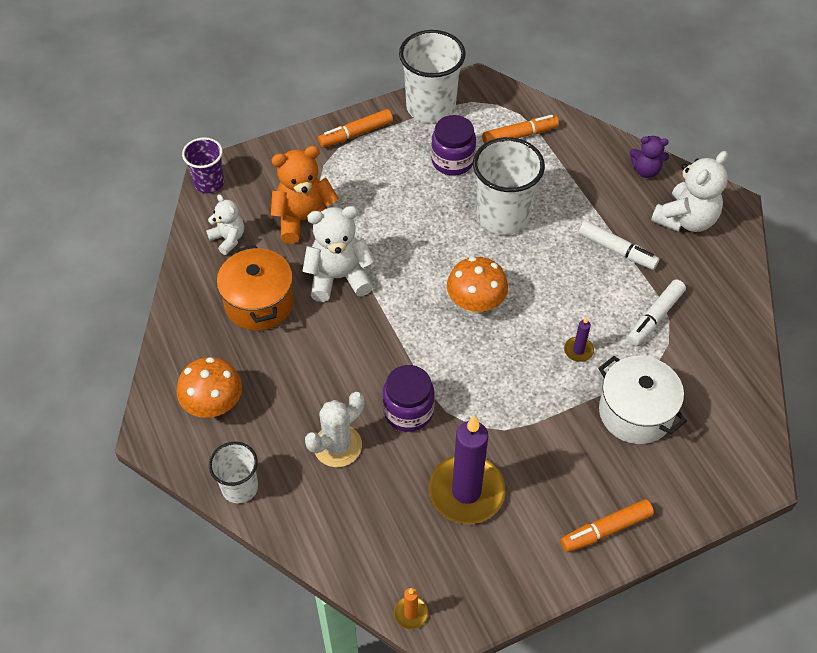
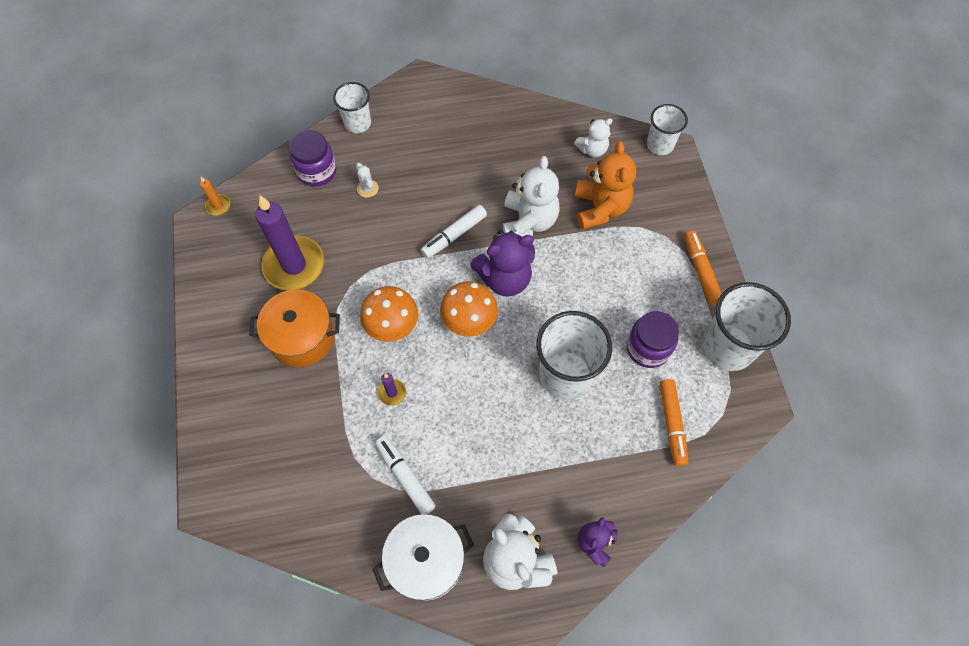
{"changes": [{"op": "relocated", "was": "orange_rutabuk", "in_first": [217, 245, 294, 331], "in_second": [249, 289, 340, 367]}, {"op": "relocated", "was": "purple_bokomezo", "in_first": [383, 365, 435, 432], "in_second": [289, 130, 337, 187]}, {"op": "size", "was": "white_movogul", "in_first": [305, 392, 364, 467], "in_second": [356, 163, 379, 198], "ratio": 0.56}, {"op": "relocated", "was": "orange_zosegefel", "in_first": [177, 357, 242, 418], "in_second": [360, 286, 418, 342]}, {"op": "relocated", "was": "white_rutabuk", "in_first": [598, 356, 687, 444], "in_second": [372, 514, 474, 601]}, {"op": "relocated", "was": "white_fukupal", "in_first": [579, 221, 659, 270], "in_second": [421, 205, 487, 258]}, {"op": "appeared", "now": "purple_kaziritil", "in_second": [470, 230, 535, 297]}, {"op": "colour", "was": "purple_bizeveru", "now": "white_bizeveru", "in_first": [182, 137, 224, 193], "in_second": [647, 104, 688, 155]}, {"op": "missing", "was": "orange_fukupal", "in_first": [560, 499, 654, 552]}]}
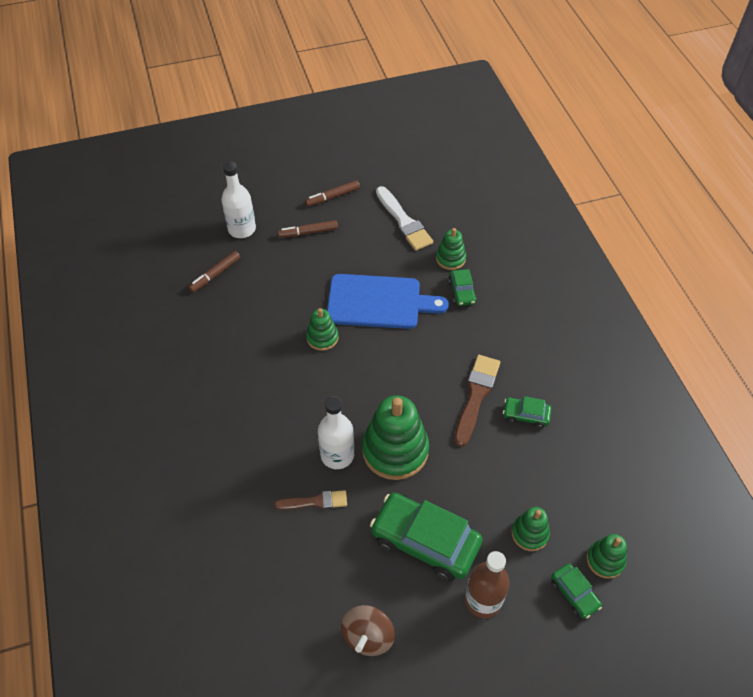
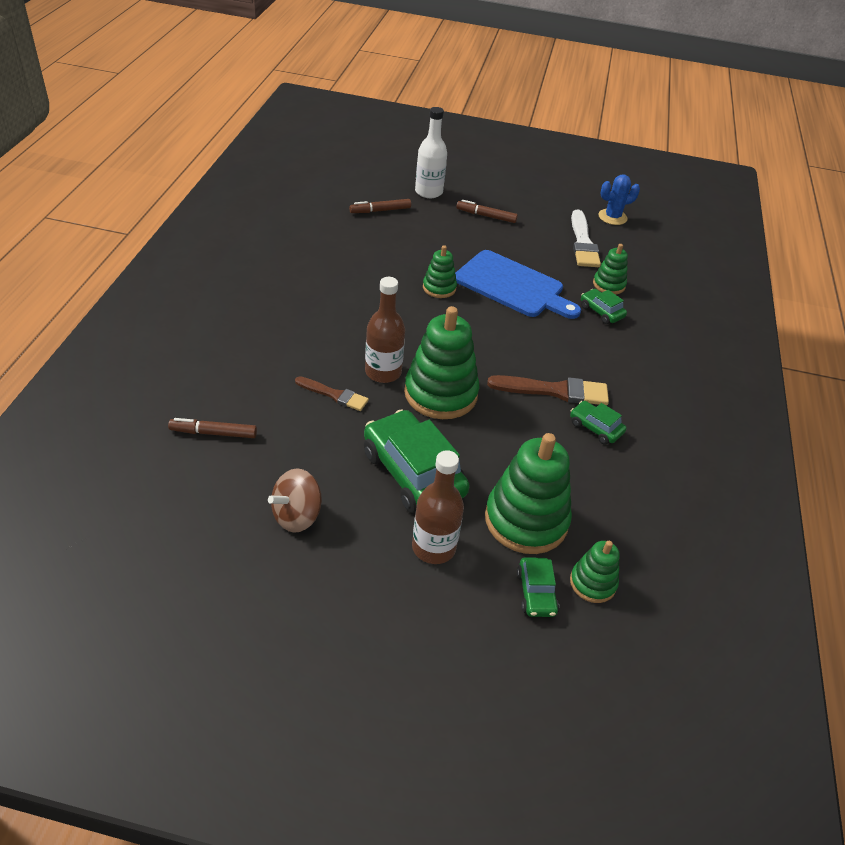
{"changes": [{"op": "relocated", "was": "brown_fukupal", "in_first": [305, 180, 360, 206], "in_second": [168, 418, 257, 438]}, {"op": "colour", "was": "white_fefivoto", "now": "brown_fefivoto", "in_first": [318, 396, 354, 469], "in_second": [365, 277, 405, 383]}, {"op": "size", "was": "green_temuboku", "in_first": [511, 507, 550, 551], "in_second": [485, 433, 572, 554], "ratio": 1.89}, {"op": "spun", "was": "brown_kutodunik", "in_first": [454, 355, 500, 447], "in_second": [487, 375, 609, 405], "clockwise": 45}, {"op": "spun", "was": "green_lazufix", "in_first": [448, 269, 477, 306], "in_second": [581, 289, 627, 324], "clockwise": 120}, {"op": "appeared", "now": "blue_movogul", "in_second": [599, 174, 640, 225]}]}
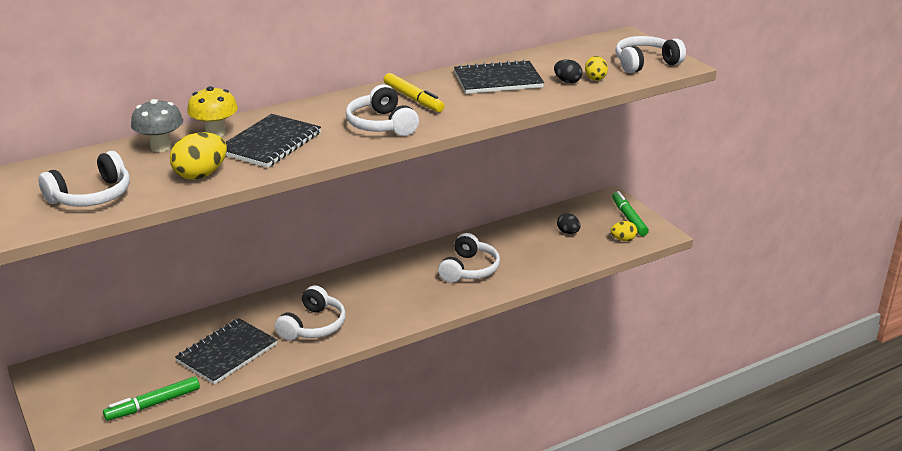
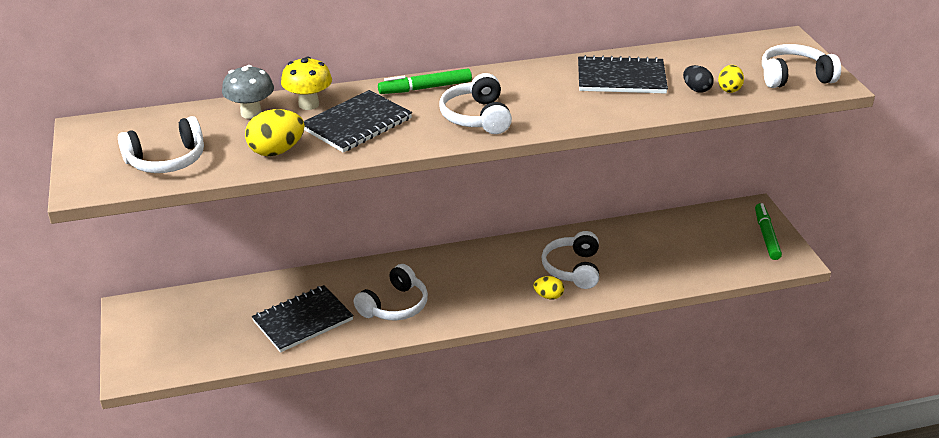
{"changes": [{"op": "relocated", "was": "green_fukupal", "in_first": [103, 377, 200, 421], "in_second": [378, 68, 472, 94]}, {"op": "relocated", "was": "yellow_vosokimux", "in_first": [610, 221, 637, 241], "in_second": [533, 276, 564, 300]}, {"op": "spun", "was": "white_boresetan", "in_first": [438, 233, 500, 283], "in_second": [541, 231, 599, 289], "clockwise": 150}, {"op": "missing", "was": "yellow_fukupal", "in_first": [384, 73, 445, 112]}, {"op": "missing", "was": "black_vosokimux", "in_first": [557, 213, 580, 234]}]}
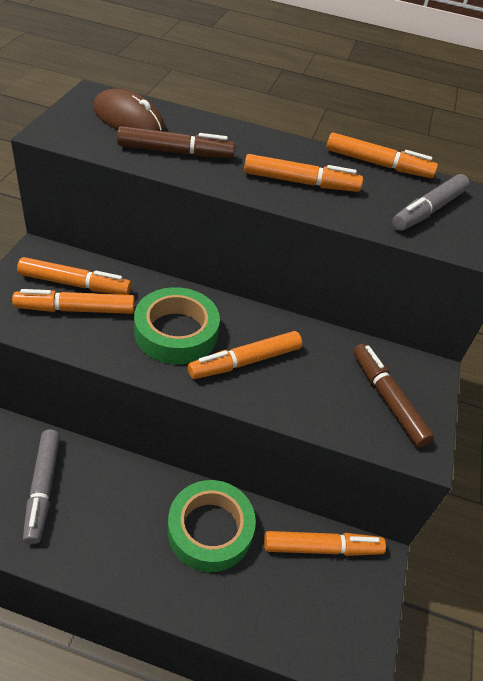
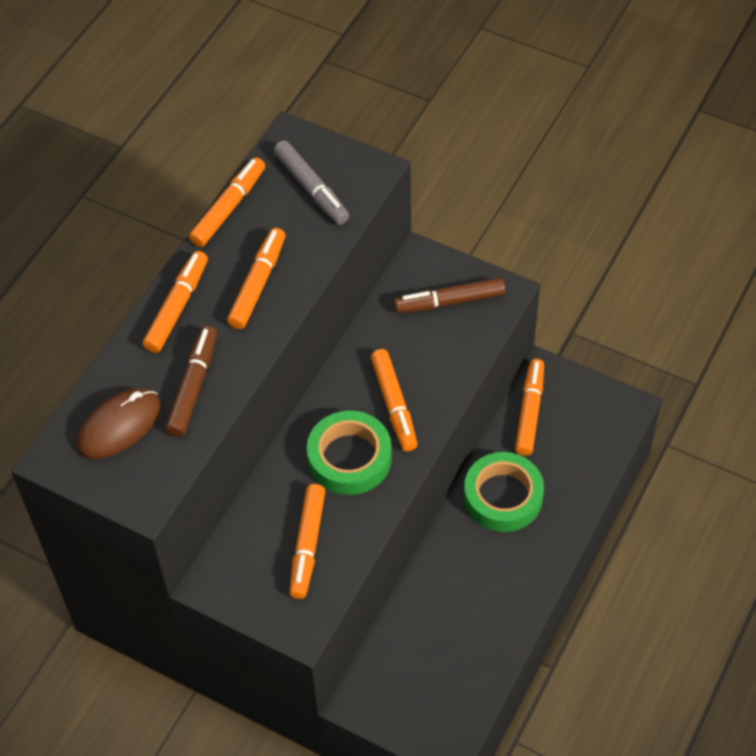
{"changes": [{"op": "relocated", "was": "orange_fukupal", "in_first": [17, 257, 132, 295], "in_second": [143, 251, 208, 353]}, {"op": "missing", "was": "grey_fukupal", "in_first": [23, 429, 60, 544]}]}
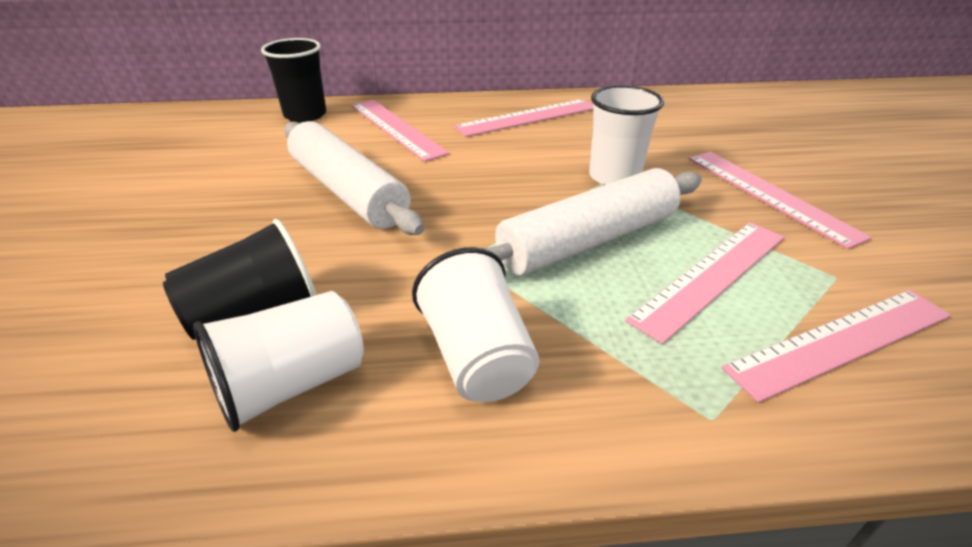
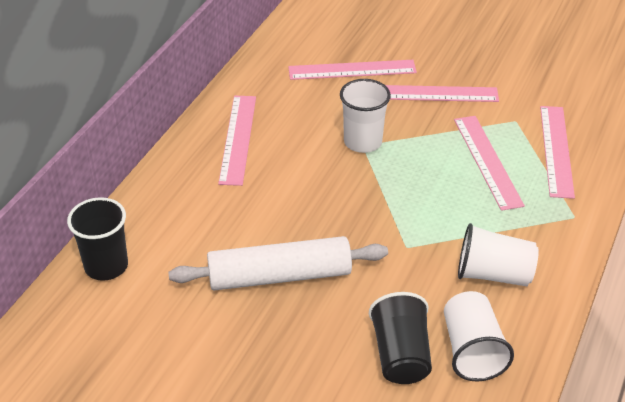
{"changes": [{"op": "relocated", "was": "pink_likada", "in_first": [352, 100, 450, 162], "in_second": [288, 60, 417, 80]}, {"op": "missing", "was": "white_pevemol", "in_first": [482, 168, 702, 276]}]}
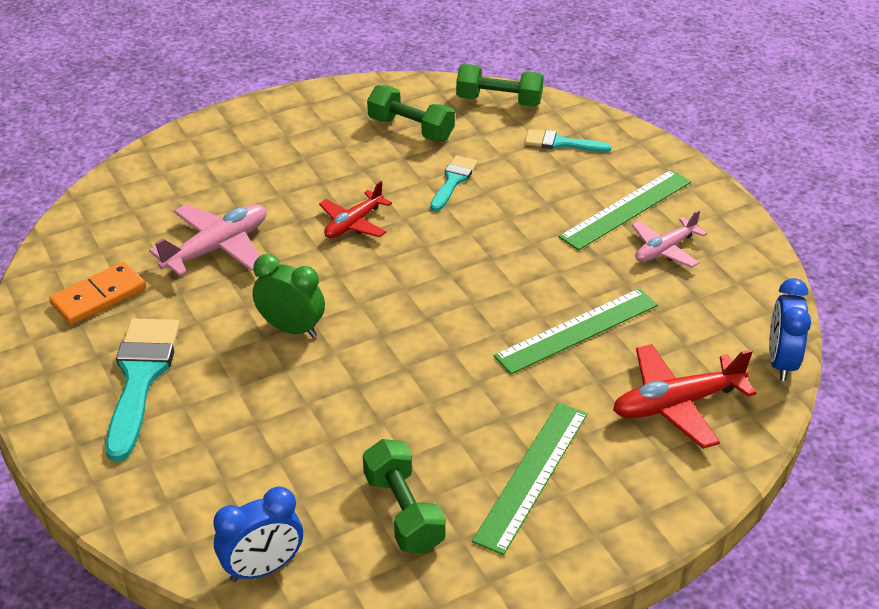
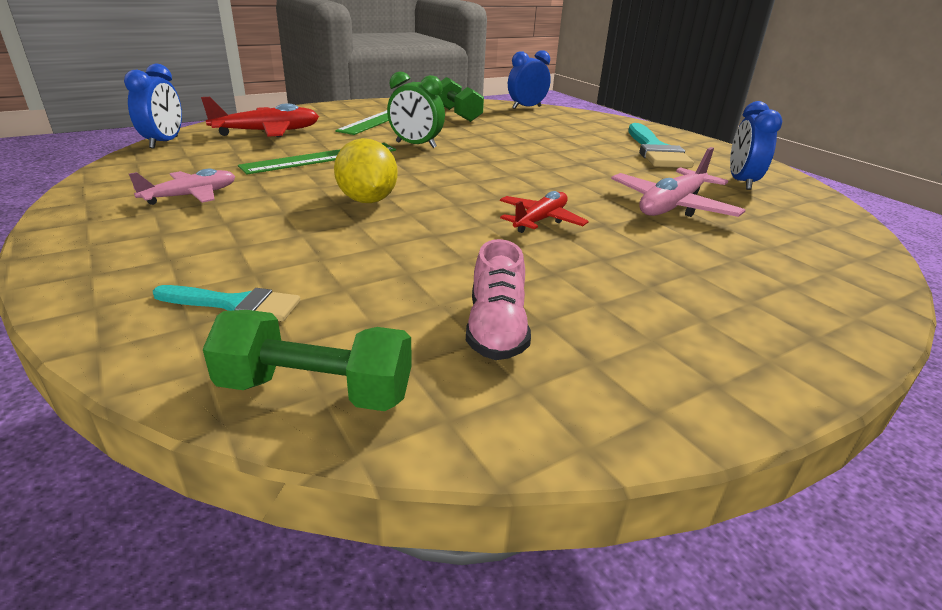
{"changes": [{"op": "appeared", "now": "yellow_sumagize", "in_second": [334, 138, 398, 203]}, {"op": "relocated", "was": "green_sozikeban", "in_first": [252, 254, 325, 338], "in_second": [387, 71, 445, 148]}, {"op": "exchanged", "was": "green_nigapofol", "now": "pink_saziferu", "in_first": [367, 85, 455, 141], "in_second": [466, 239, 531, 360]}, {"op": "exchanged", "was": "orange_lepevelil", "now": "blue_sozikeban", "in_first": [49, 262, 146, 325], "in_second": [730, 101, 782, 190]}, {"op": "missing", "was": "turquoise_kutodunik", "in_first": [430, 155, 478, 211]}, {"op": "missing", "was": "green_likada", "in_first": [559, 170, 691, 251]}]}
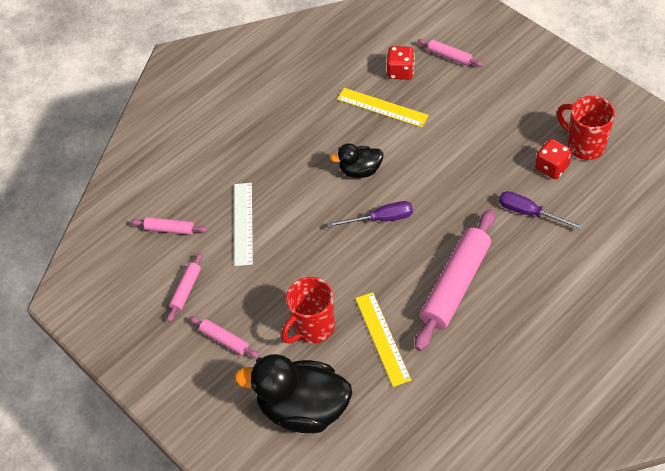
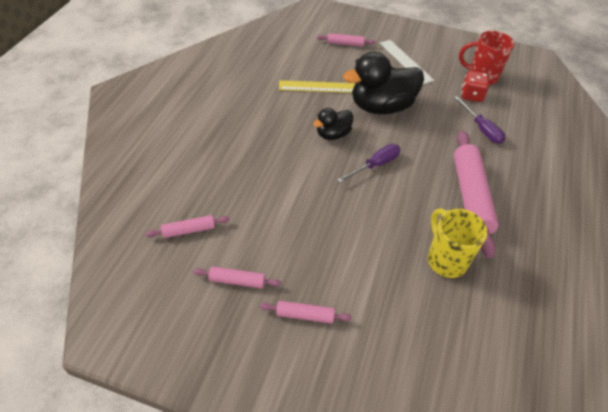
{"changes": [{"op": "spun", "was": "pink_pevemol", "in_first": [167, 253, 203, 322], "in_second": [193, 266, 281, 288], "clockwise": -75}, {"op": "relocated", "was": "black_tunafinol", "in_first": [234, 354, 352, 433], "in_second": [343, 51, 424, 115]}, {"op": "relocated", "was": "white_likada", "in_first": [234, 183, 253, 266], "in_second": [379, 40, 434, 85]}, {"op": "exchanged", "was": "yellow_likada", "now": "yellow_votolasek", "in_first": [355, 292, 411, 387], "in_second": [428, 208, 488, 278]}, {"op": "spun", "was": "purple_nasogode", "in_first": [499, 191, 583, 230], "in_second": [454, 96, 505, 144], "clockwise": -120}, {"op": "missing", "was": "red_votolasek", "in_first": [281, 277, 335, 344]}, {"op": "missing", "was": "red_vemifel", "in_first": [387, 46, 415, 80]}]}
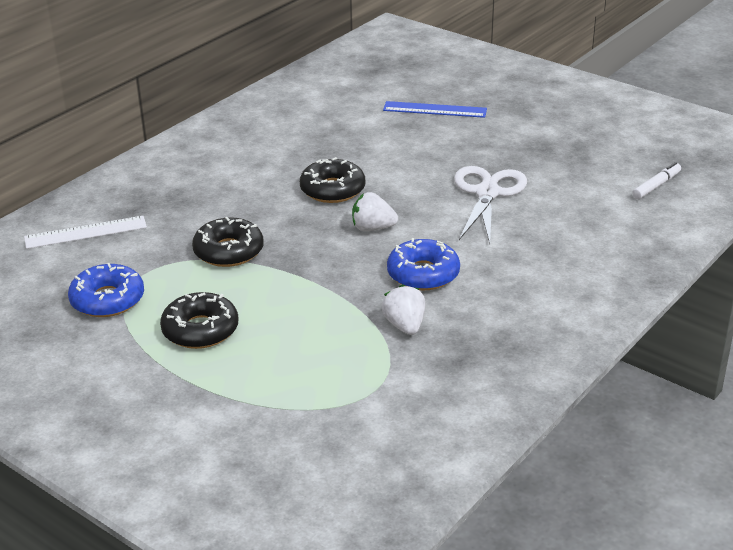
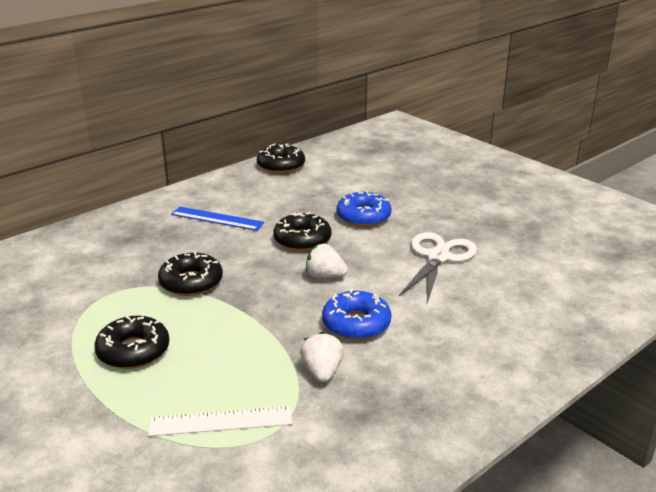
{"changes": [{"op": "relocated", "was": "white_likada", "in_first": [24, 216, 147, 249], "in_second": [148, 406, 292, 436]}, {"op": "relocated", "was": "blue_likada", "in_first": [383, 101, 487, 118], "in_second": [171, 207, 264, 231]}, {"op": "appeared", "now": "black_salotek", "in_second": [257, 143, 305, 174]}, {"op": "relocated", "was": "blue_salotek", "in_first": [68, 263, 144, 317], "in_second": [336, 191, 392, 227]}, {"op": "missing", "was": "white_fukupal", "in_first": [632, 162, 681, 199]}]}
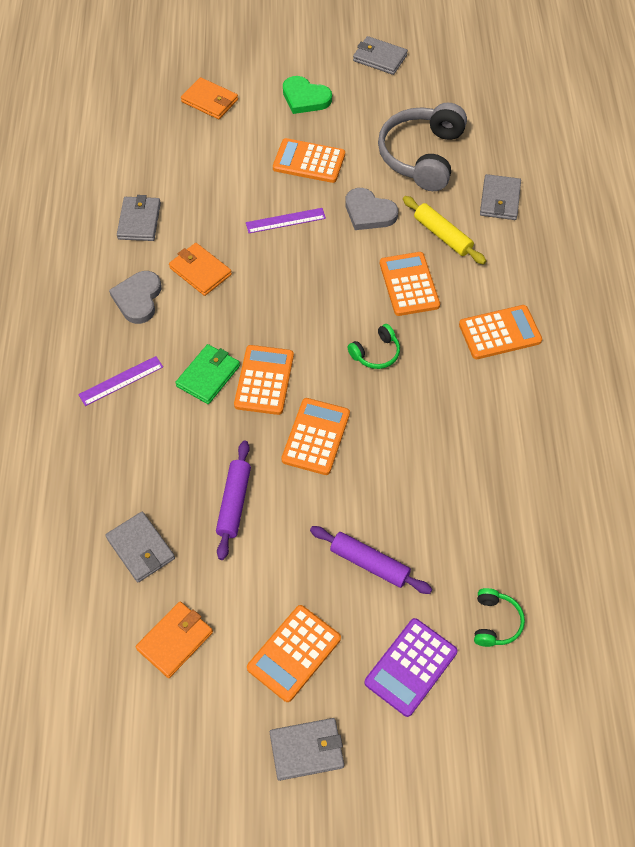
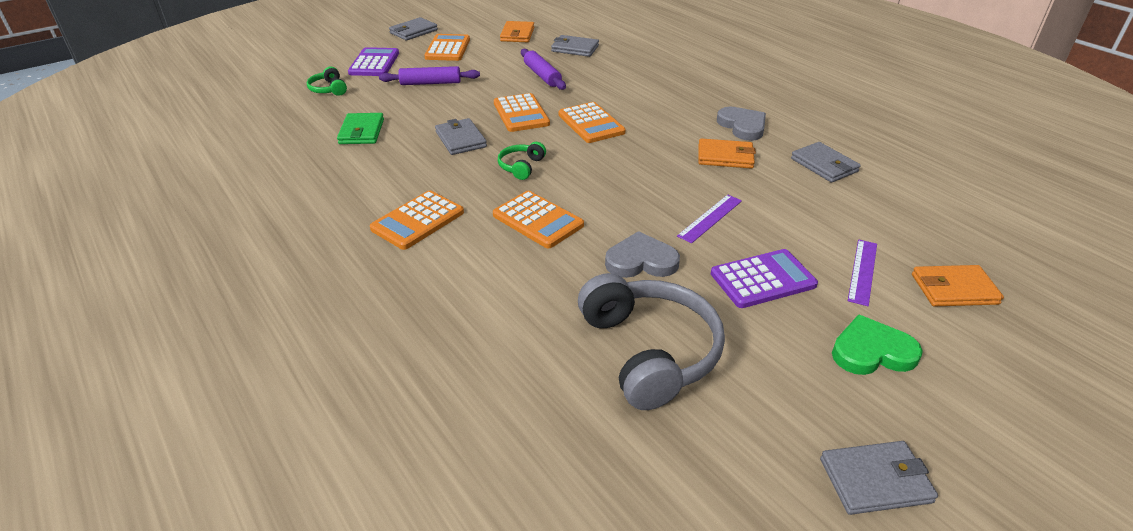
{"changes": [{"op": "relocated", "was": "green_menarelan", "in_first": [175, 344, 240, 404], "in_second": [337, 113, 384, 144]}, {"op": "relocated", "was": "grey_menarelan", "in_first": [480, 174, 521, 220], "in_second": [435, 118, 487, 155]}, {"op": "colour", "was": "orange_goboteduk", "now": "purple_goboteduk", "in_first": [273, 138, 345, 183], "in_second": [711, 249, 818, 308]}, {"op": "relocated", "was": "purple_likada", "in_first": [78, 356, 163, 406], "in_second": [848, 239, 877, 306]}, {"op": "missing", "was": "yellow_pevemol", "in_first": [403, 196, 486, 265]}]}
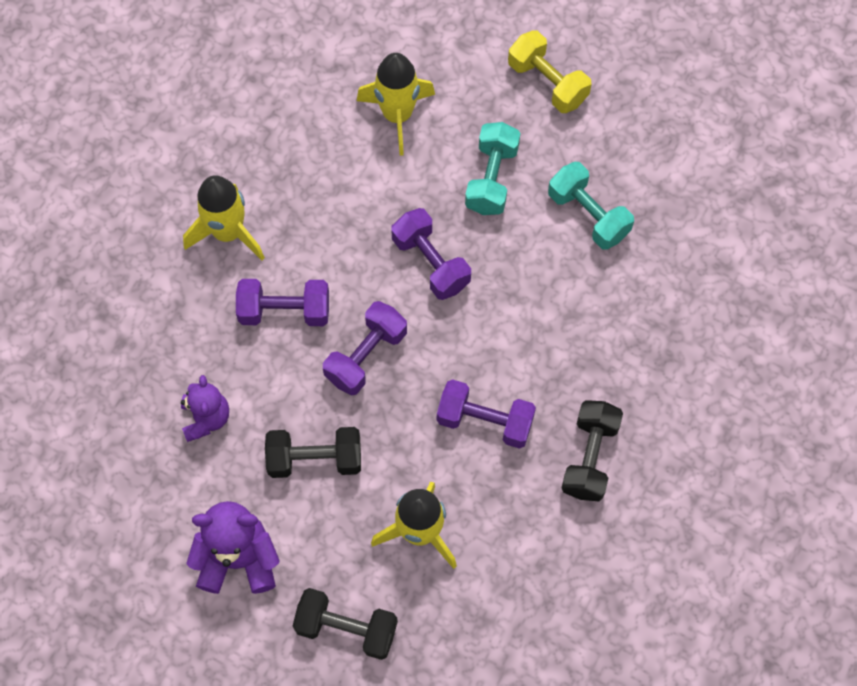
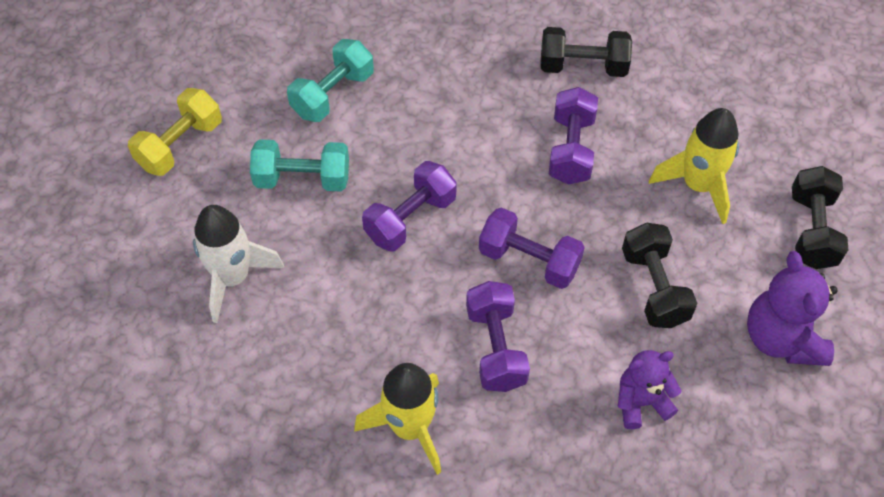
{"changes": [{"op": "colour", "was": "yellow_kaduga", "now": "white_kaduga", "in_first": [357, 53, 435, 156], "in_second": [193, 205, 284, 323]}]}
